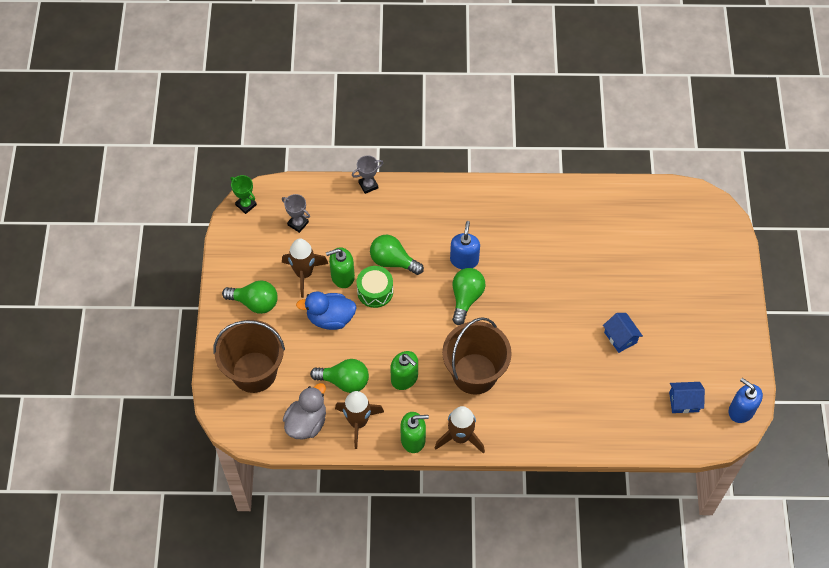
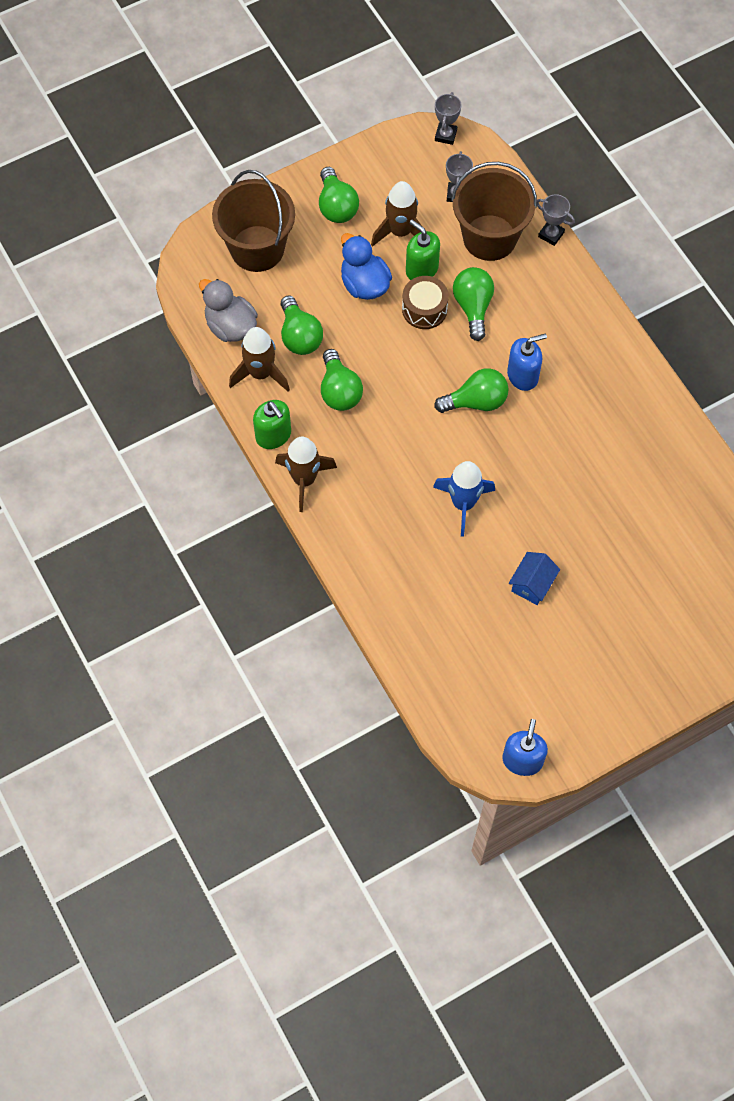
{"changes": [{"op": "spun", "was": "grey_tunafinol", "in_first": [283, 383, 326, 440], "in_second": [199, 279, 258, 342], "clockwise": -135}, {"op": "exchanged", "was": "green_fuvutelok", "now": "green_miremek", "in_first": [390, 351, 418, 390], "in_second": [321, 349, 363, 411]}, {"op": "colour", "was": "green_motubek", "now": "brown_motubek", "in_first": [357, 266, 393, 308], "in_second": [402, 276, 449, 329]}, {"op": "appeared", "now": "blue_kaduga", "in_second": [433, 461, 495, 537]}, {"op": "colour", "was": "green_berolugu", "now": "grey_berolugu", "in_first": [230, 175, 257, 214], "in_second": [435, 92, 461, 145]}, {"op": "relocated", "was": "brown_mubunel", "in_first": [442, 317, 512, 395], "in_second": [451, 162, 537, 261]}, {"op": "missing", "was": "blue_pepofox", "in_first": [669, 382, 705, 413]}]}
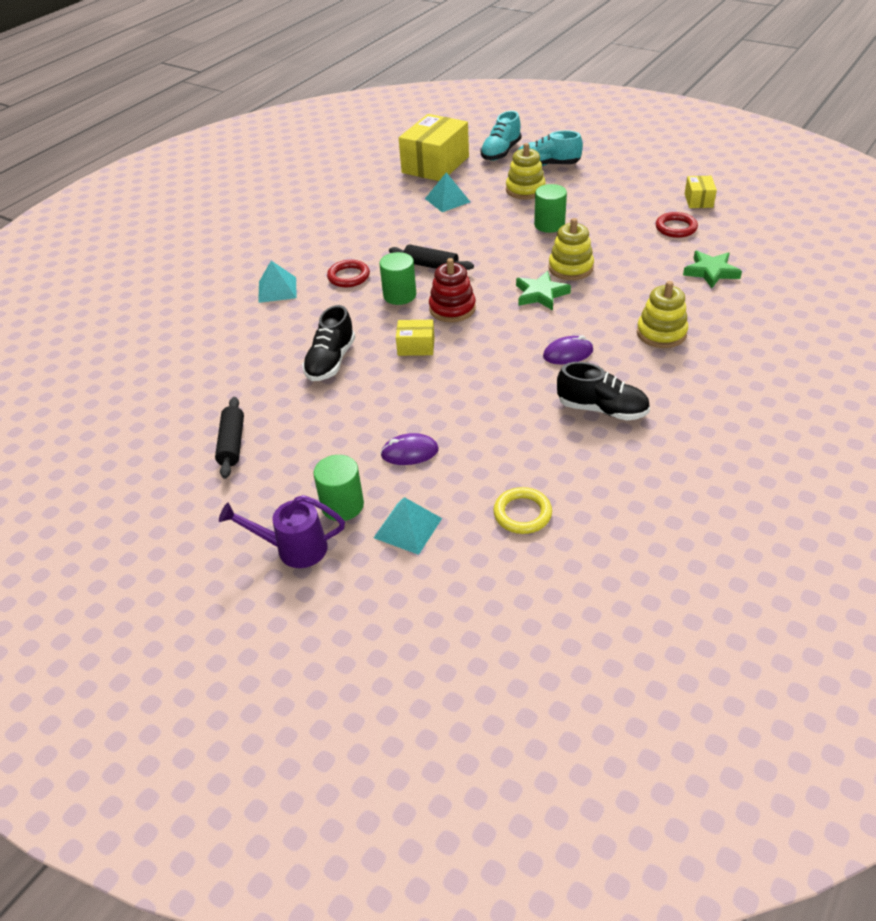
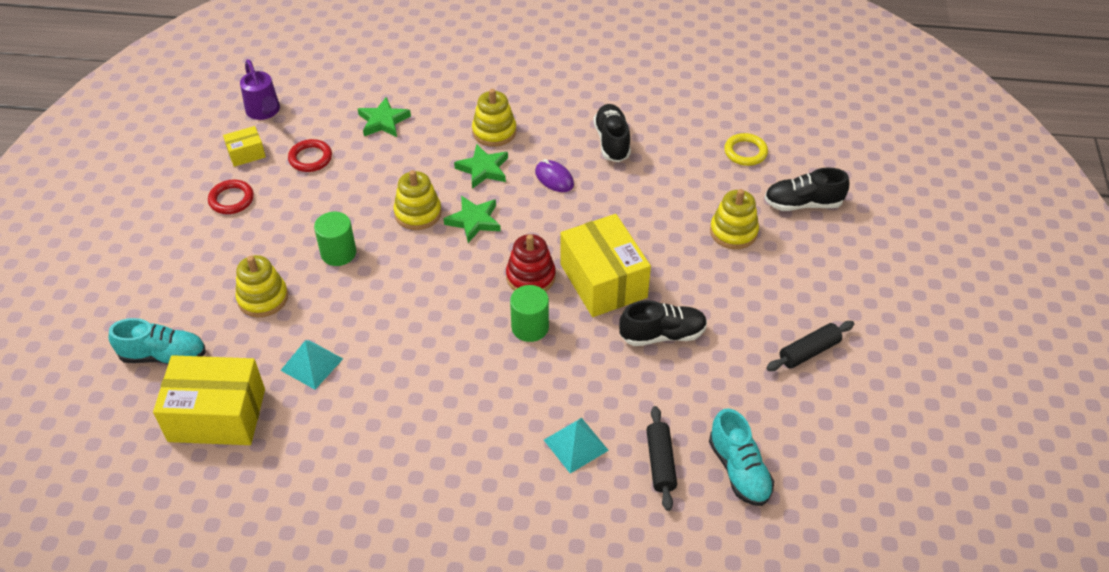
{"changes": [{"op": "relocated", "was": "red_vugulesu", "in_first": [327, 260, 370, 287], "in_second": [208, 180, 254, 214]}, {"op": "relocated", "was": "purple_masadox", "in_first": [219, 495, 345, 568], "in_second": [240, 59, 280, 120]}, {"op": "appeared", "now": "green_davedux", "in_second": [454, 144, 508, 189]}, {"op": "size", "was": "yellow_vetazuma", "in_first": [396, 320, 435, 356], "in_second": [560, 214, 651, 317], "ratio": 2.12}, {"op": "relocated", "was": "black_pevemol", "in_first": [389, 244, 474, 270], "in_second": [646, 406, 677, 511]}, {"op": "relocated", "was": "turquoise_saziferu", "in_first": [518, 131, 583, 166], "in_second": [709, 408, 774, 506]}, {"op": "exchanged", "was": "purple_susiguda", "now": "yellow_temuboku", "in_first": [380, 433, 439, 465], "in_second": [710, 189, 759, 249]}, {"op": "exchanged", "was": "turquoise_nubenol", "now": "black_saziferu", "in_first": [374, 497, 442, 555], "in_second": [765, 168, 849, 211]}, {"op": "missing", "was": "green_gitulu", "in_first": [313, 455, 364, 521]}]}
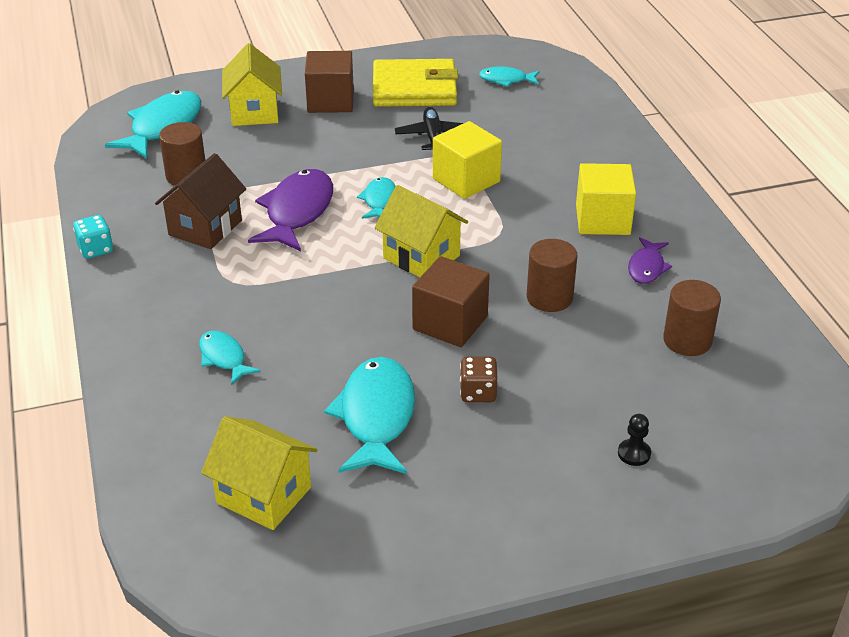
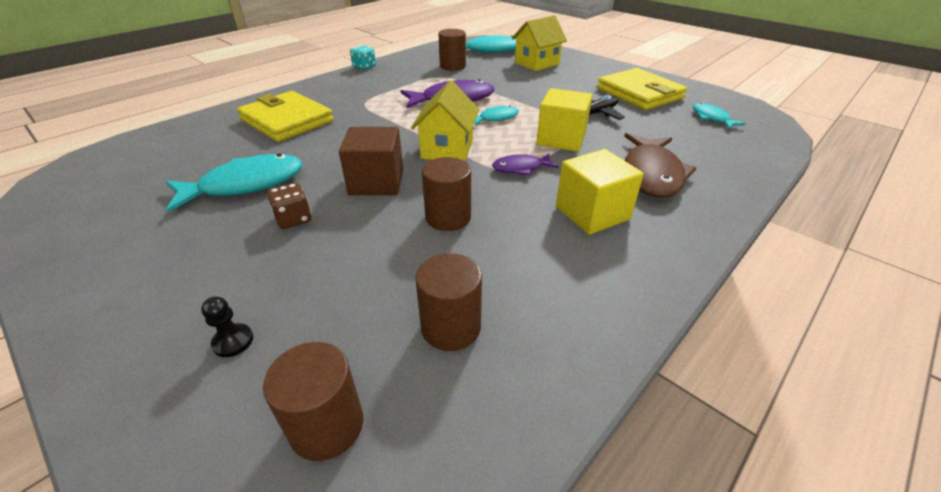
{"changes": [{"op": "exchanged", "was": "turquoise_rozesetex", "now": "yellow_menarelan", "in_first": [199, 331, 261, 385], "in_second": [237, 91, 333, 142]}, {"op": "appeared", "now": "brown_gitulu", "in_second": [263, 342, 363, 461]}, {"op": "relocated", "was": "purple_rozesetex", "in_first": [628, 237, 672, 284], "in_second": [492, 154, 559, 176]}, {"op": "appeared", "now": "brown_rozesetex", "in_second": [624, 133, 696, 198]}, {"op": "missing", "was": "brown_pepofox", "in_first": [155, 153, 246, 249]}, {"op": "missing", "was": "yellow_pepofox", "in_first": [201, 416, 318, 530]}, {"op": "missing", "was": "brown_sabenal", "in_first": [305, 51, 354, 113]}]}
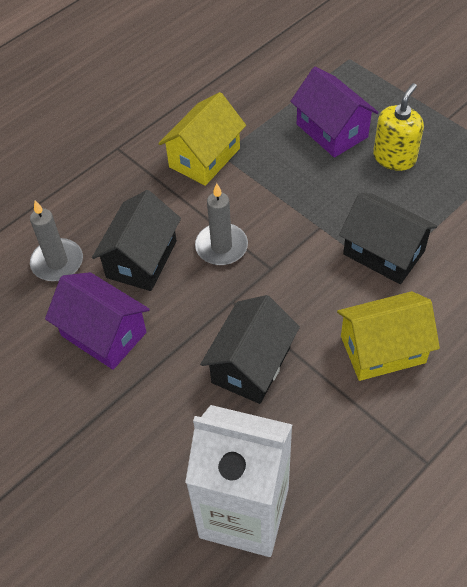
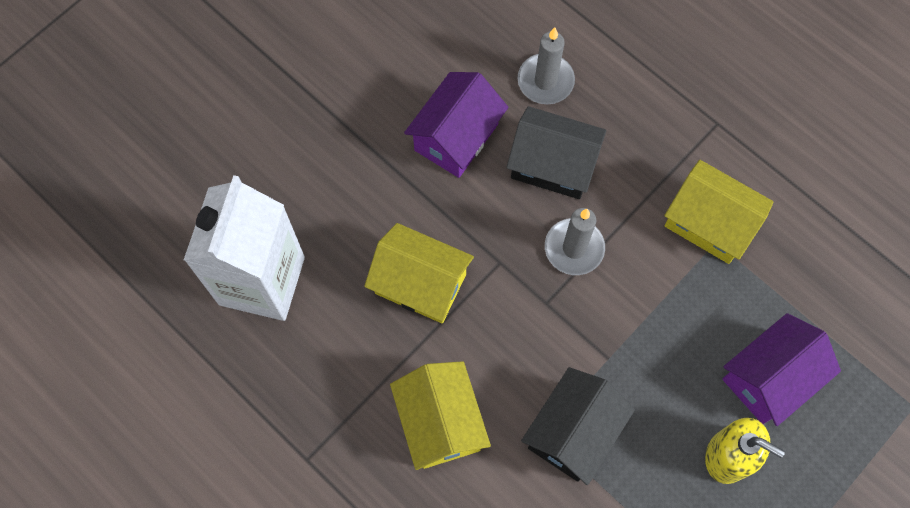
{"changes": [{"op": "colour", "was": "black_pepofox", "now": "yellow_pepofox", "in_first": [200, 295, 300, 404], "in_second": [364, 223, 474, 323]}]}
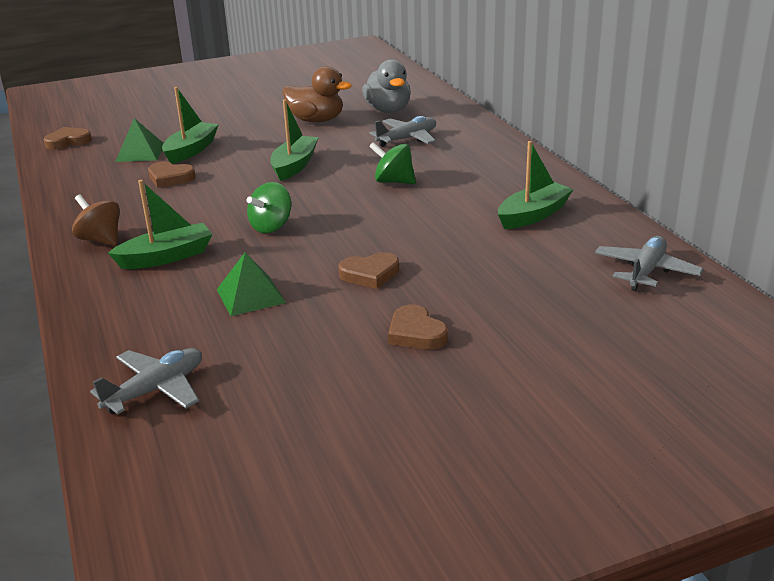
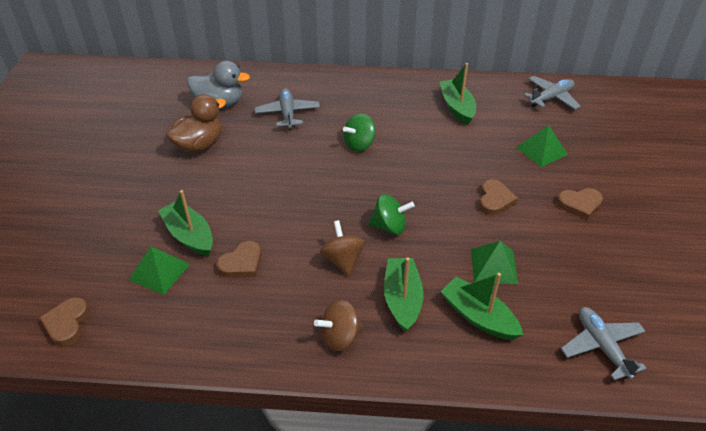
{"changes": [{"op": "appeared", "now": "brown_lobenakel", "in_second": [320, 220, 365, 276]}, {"op": "spun", "was": "green_lobenakel", "in_first": [247, 182, 291, 233], "in_second": [368, 194, 415, 235], "clockwise": -60}, {"op": "relocated", "was": "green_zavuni", "in_first": [271, 100, 319, 181], "in_second": [440, 273, 523, 340]}, {"op": "appeared", "now": "green_nubenol", "in_second": [516, 125, 568, 167]}, {"op": "spun", "was": "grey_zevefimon", "in_first": [595, 236, 703, 291], "in_second": [524, 76, 581, 110], "clockwise": 90}]}
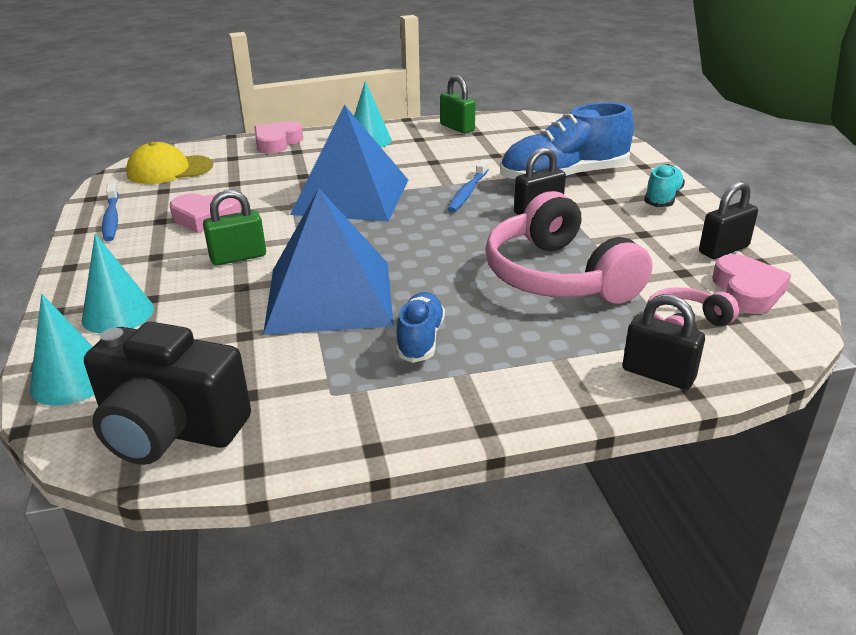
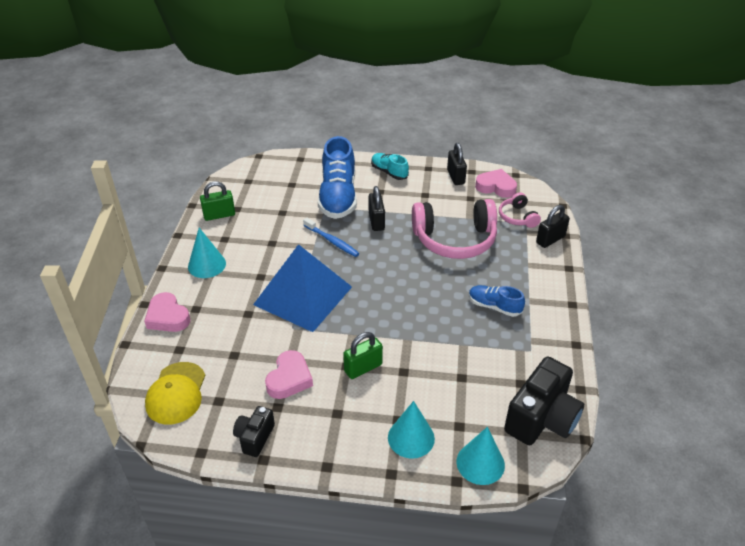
{"changes": [{"op": "exchanged", "was": "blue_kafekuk", "now": "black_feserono", "in_first": [102, 183, 119, 242], "in_second": [233, 406, 275, 457]}, {"op": "spun", "was": "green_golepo", "in_first": [203, 190, 266, 266], "in_second": [343, 332, 383, 379], "clockwise": 60}, {"op": "missing", "was": "blue_nubenol", "in_first": [263, 188, 394, 335]}]}
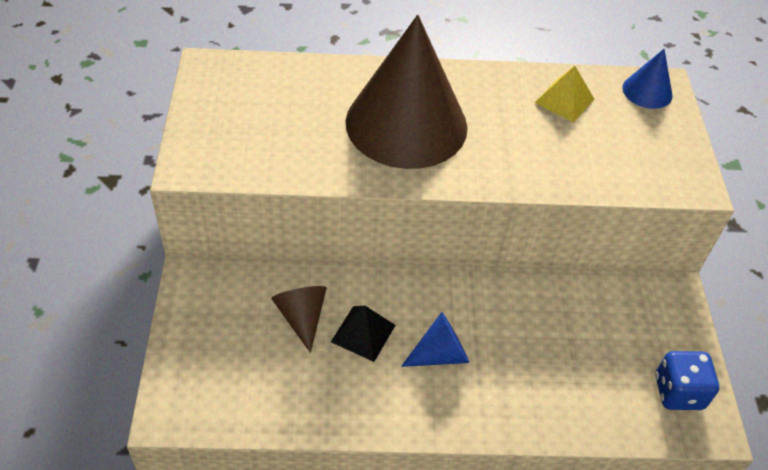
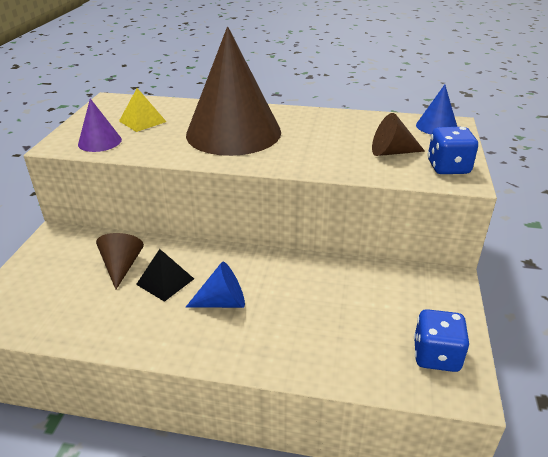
{"changes": [{"op": "appeared", "now": "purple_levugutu", "in_second": [78, 98, 122, 152]}, {"op": "relocated", "was": "yellow_nubenol", "in_first": [535, 66, 594, 122], "in_second": [119, 88, 166, 132]}, {"op": "appeared", "now": "brown_levugutu", "in_second": [372, 113, 425, 156]}, {"op": "appeared", "now": "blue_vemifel", "in_second": [428, 127, 478, 174]}]}
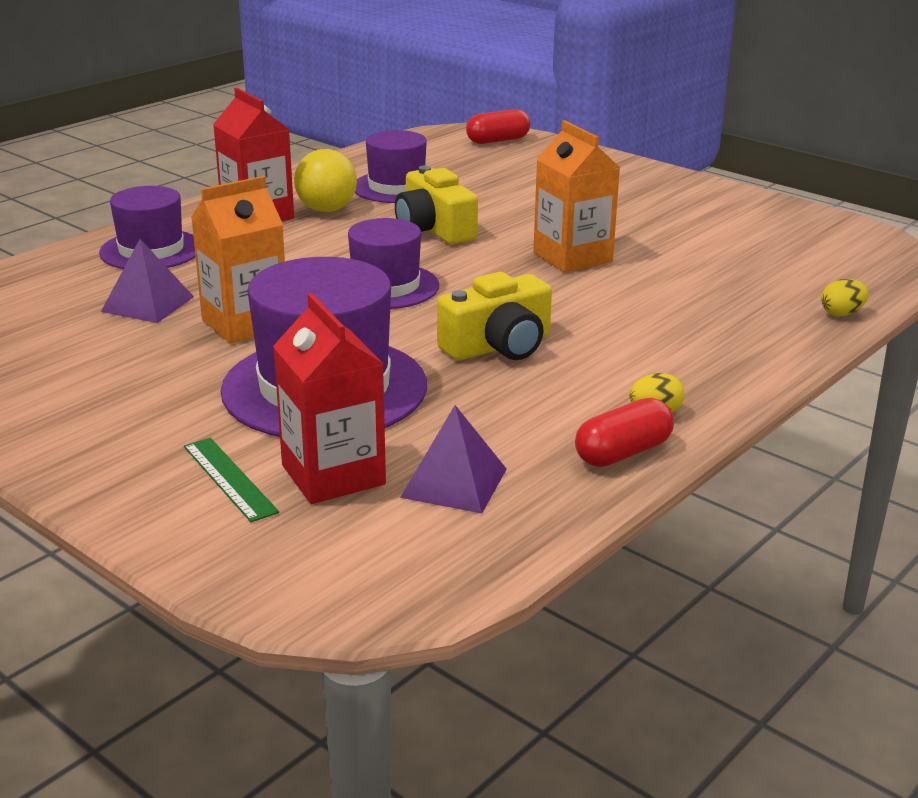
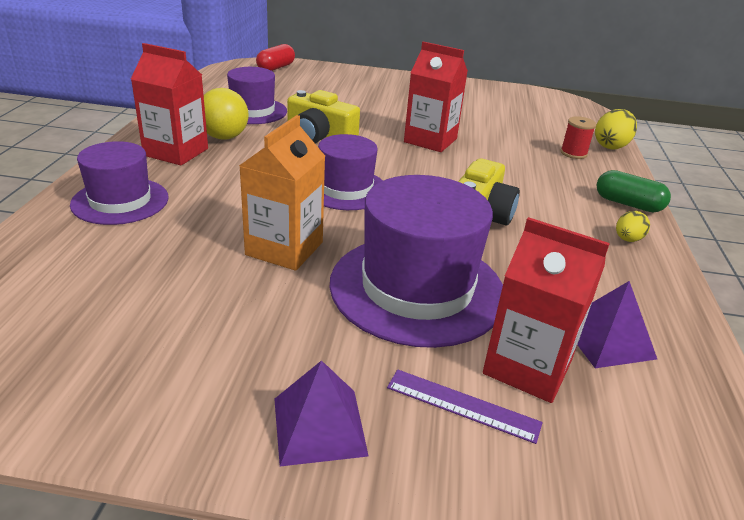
{"changes": [{"op": "relocated", "was": "purple_nubenol", "in_first": [101, 239, 194, 323], "in_second": [274, 360, 369, 466]}, {"op": "colour", "was": "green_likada", "now": "purple_likada", "in_first": [184, 438, 279, 522], "in_second": [387, 370, 542, 444]}, {"op": "colour", "was": "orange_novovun", "now": "red_novovun", "in_first": [533, 120, 620, 273], "in_second": [404, 42, 468, 152]}, {"op": "appeared", "now": "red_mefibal", "in_second": [560, 116, 596, 159]}, {"op": "size", "was": "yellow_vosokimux", "in_first": [821, 279, 869, 316], "in_second": [595, 109, 637, 150], "ratio": 1.63}, {"op": "appeared", "now": "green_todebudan", "in_second": [596, 170, 671, 213]}, {"op": "missing", "was": "red_todebudan", "in_first": [575, 398, 674, 467]}]}
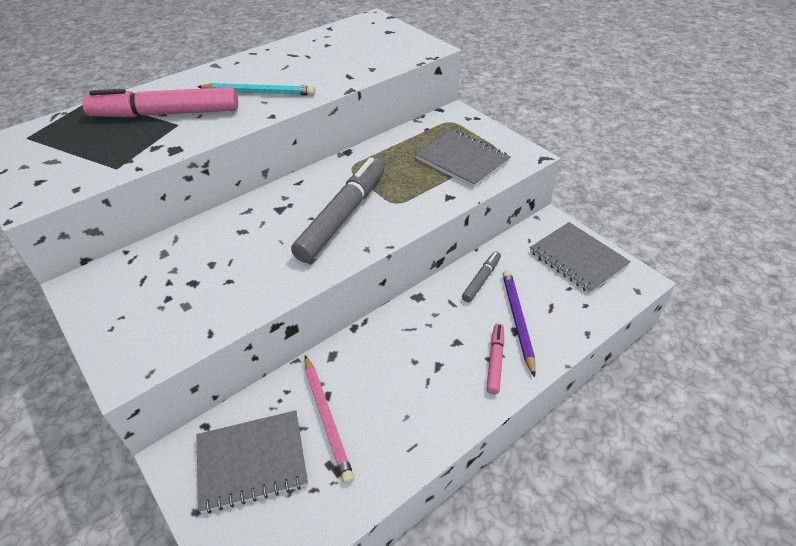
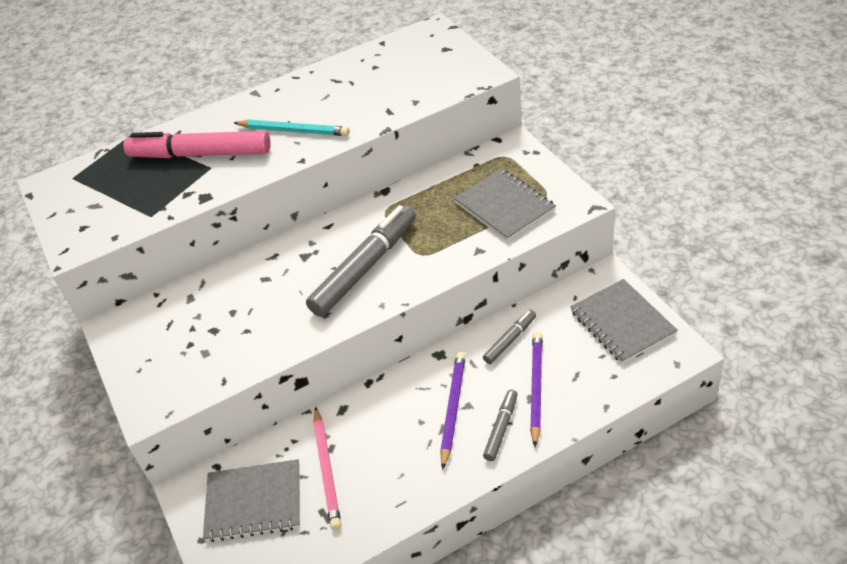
{"changes": [{"op": "appeared", "now": "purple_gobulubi", "in_second": [440, 352, 466, 470]}, {"op": "colour", "was": "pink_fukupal", "now": "grey_fukupal", "in_first": [487, 324, 504, 395], "in_second": [483, 390, 518, 461]}]}
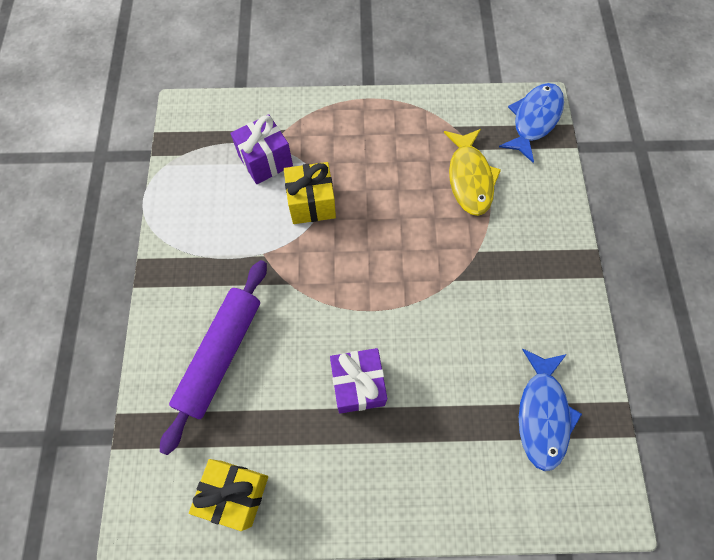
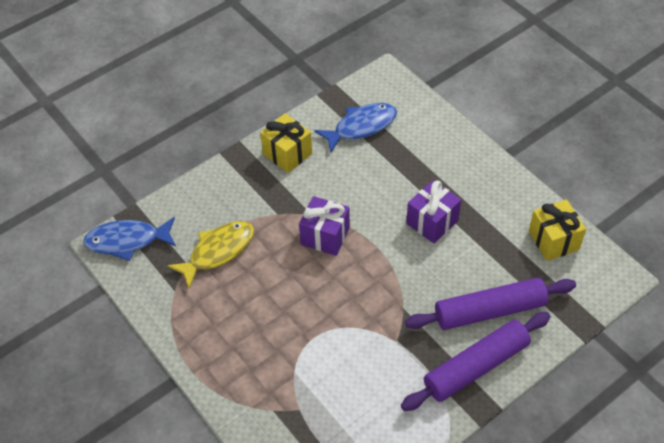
{"changes": [{"op": "relocated", "was": "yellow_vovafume", "in_first": [284, 162, 336, 224], "in_second": [260, 113, 312, 173]}, {"op": "relocated", "was": "purple_vovafume", "in_first": [230, 114, 293, 184], "in_second": [299, 196, 350, 256]}, {"op": "appeared", "now": "purple_pevemol", "in_second": [401, 312, 551, 411]}]}
